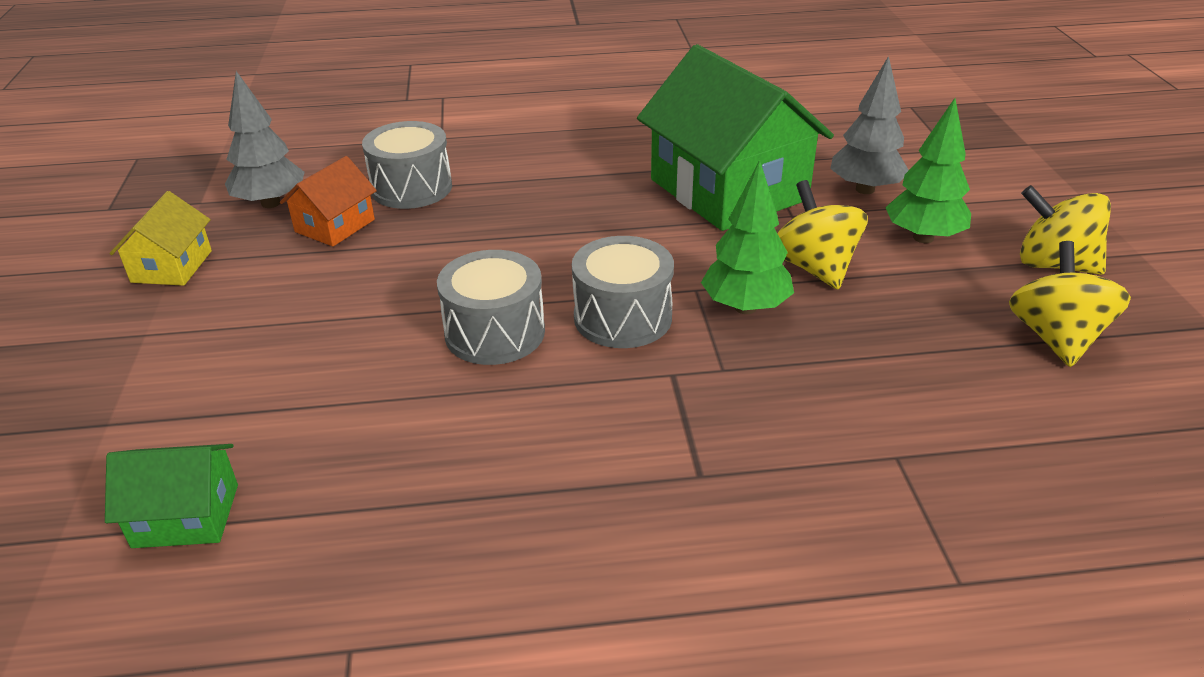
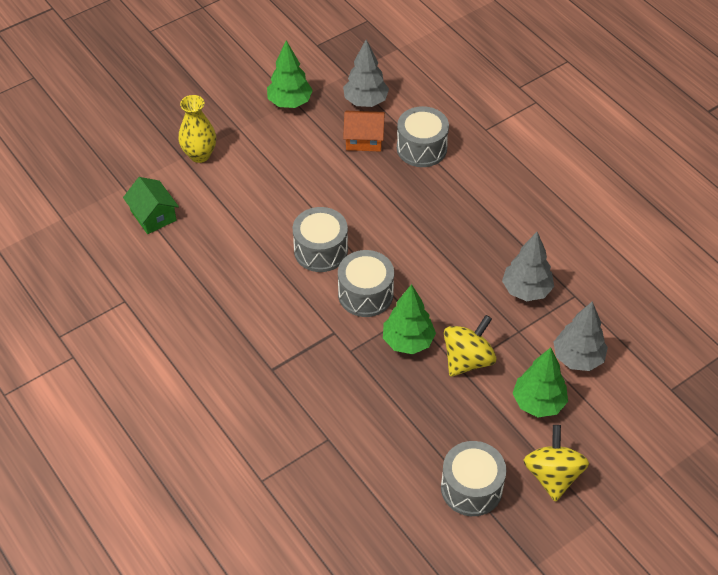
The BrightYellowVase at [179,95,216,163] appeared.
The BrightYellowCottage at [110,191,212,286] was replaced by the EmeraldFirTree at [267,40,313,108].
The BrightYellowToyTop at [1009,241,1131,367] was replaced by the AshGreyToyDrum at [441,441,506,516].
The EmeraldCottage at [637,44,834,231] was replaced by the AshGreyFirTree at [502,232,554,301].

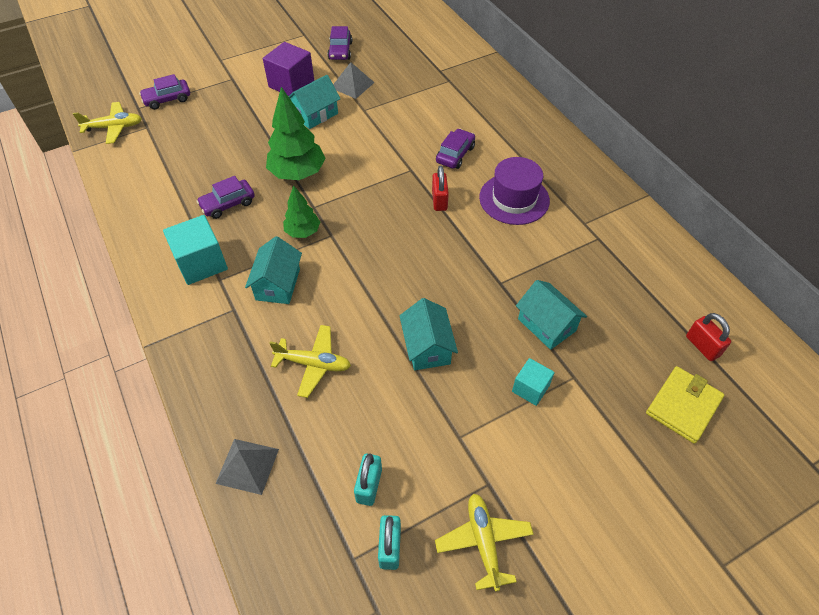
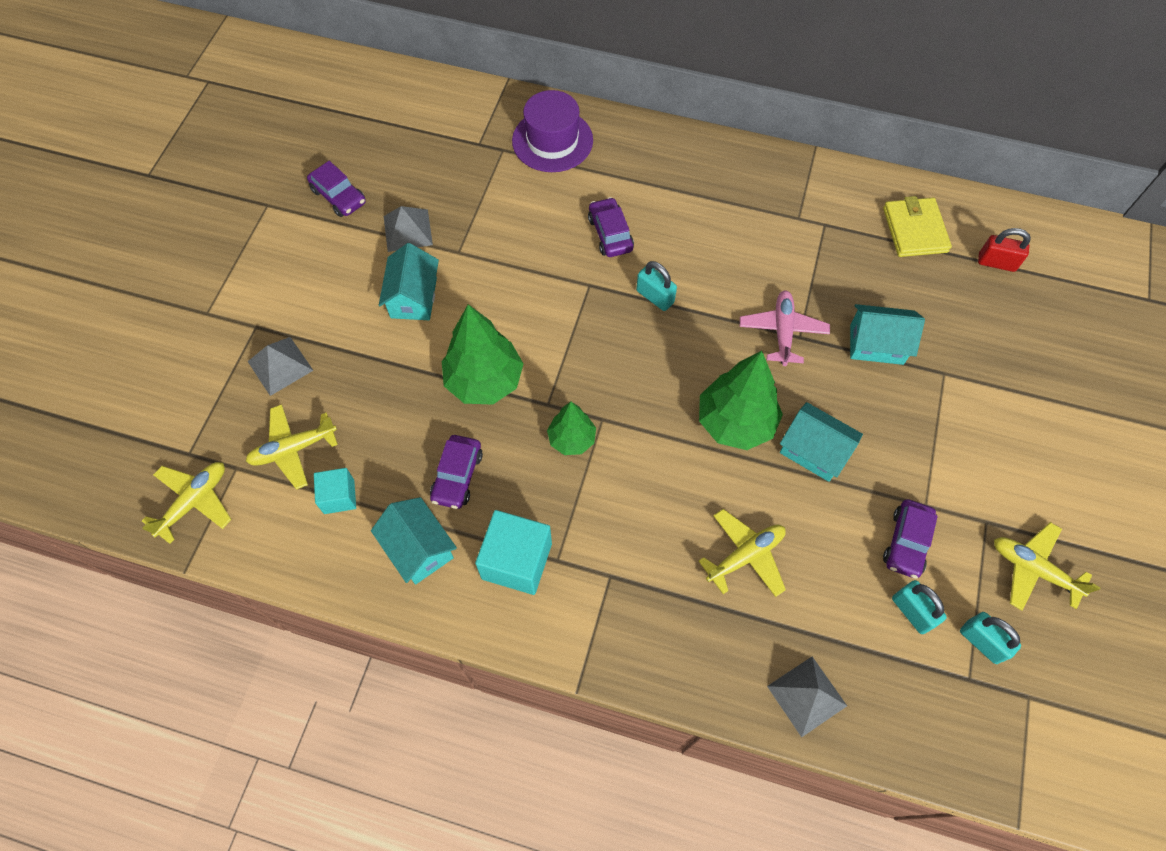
The BrightYellowAeroplane at [246,404,338,490] appeared.
The AshGreyPyramid at [247,337,314,396] appeared.
The TurquoiseCube moved from [512,358,555,406] to [314,468,356,514].
The TurquoiseCottage moved from [245,236,302,304] to [371,497,457,585].
The VioletTopHat moved from [479,157,550,225] to [512,90,593,172].
The ScarletSmallLock at [432,166,449,211] became the TurquoiseSmallLock at [636,261,677,311].
The EmeraldFirTree at [699,351,783,450] appeared.
The PinkAeroplane at [740,290,830,366] appeared.
The BrightYellowBillfold moved from [646,366,724,444] to [883,196,952,257].
The VioletToyCar moved from [139,74,190,110] to [883,499,938,579].
The VioletCube at [263,42,314,96] disappeared.

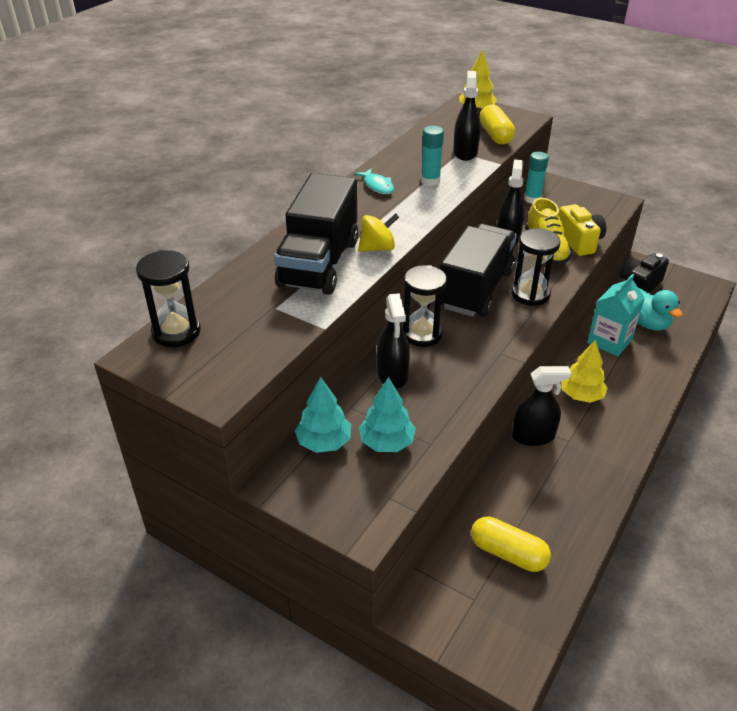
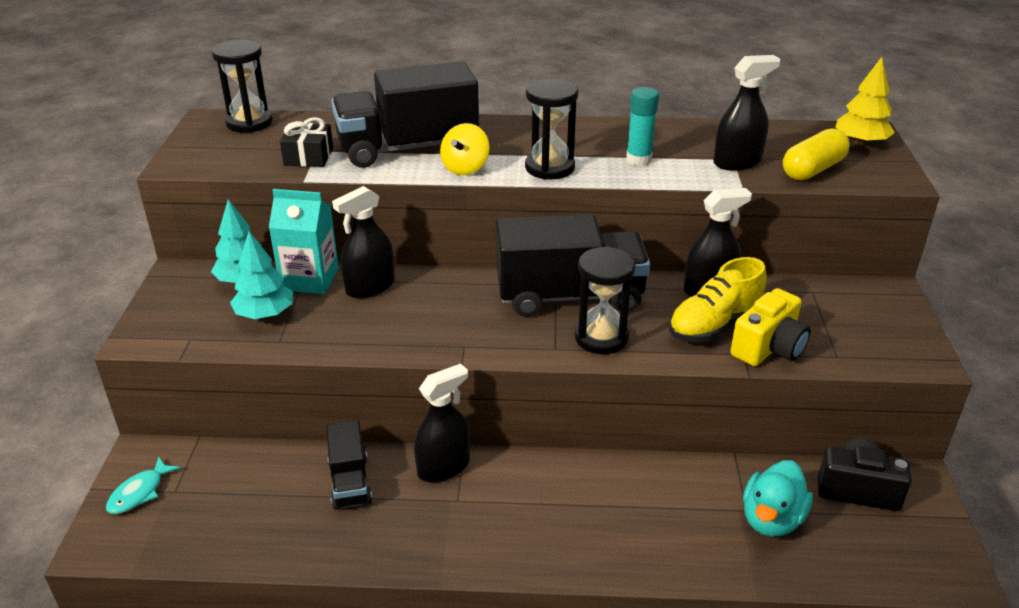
The TurquoiseFishFigure moved from [354,168,394,194] to [106,456,181,514].
The TurquoiseMilkCarton moved from [587,274,645,357] to [269,189,339,294].
The BlackPresent at [280,117,333,167] appeared.
The BlackToyTruck at [326,420,372,510] appeared.
The BlackSprayBottle at [512,366,571,446] turned 90 degrees counterclockwise.
The BrightYellowToyTop at [358,213,399,252] turned 75 degrees clockwise.
The BlackSandTimer moved from [402,265,447,347] to [525,78,578,180].
The BrightYellowCapsule at [471,516,551,572] disappeared.
The TurquoiseStickOfGlue at [524,152,549,204] disappeared.
The BrightYellowFirTree at [561,340,608,403] disappeared.

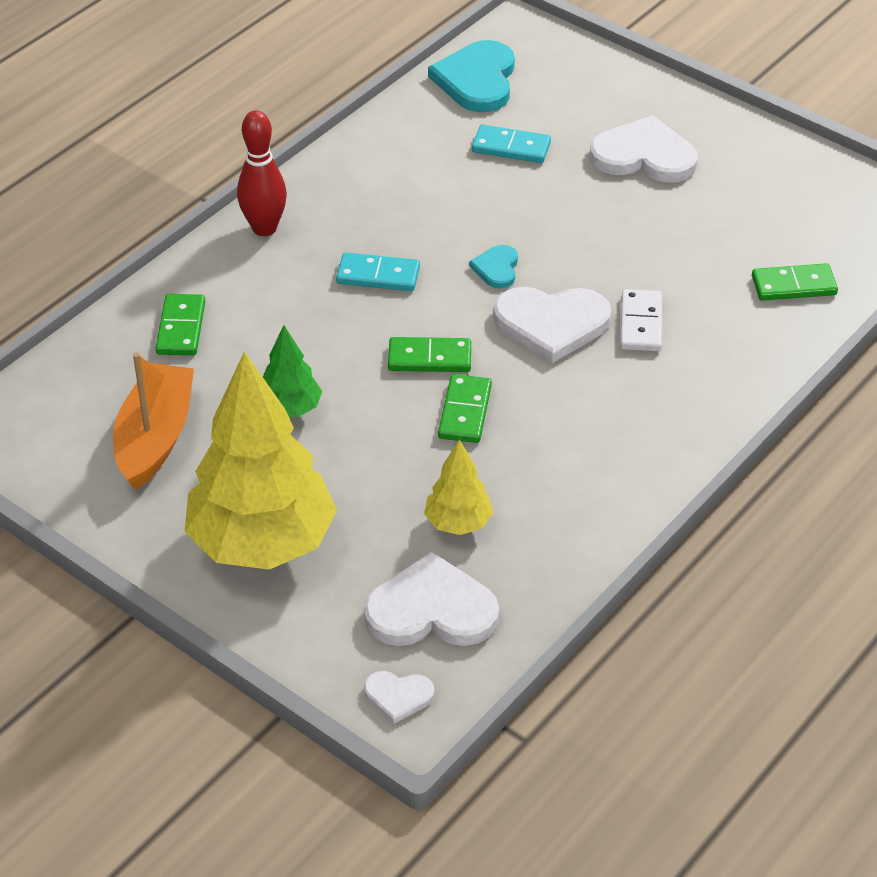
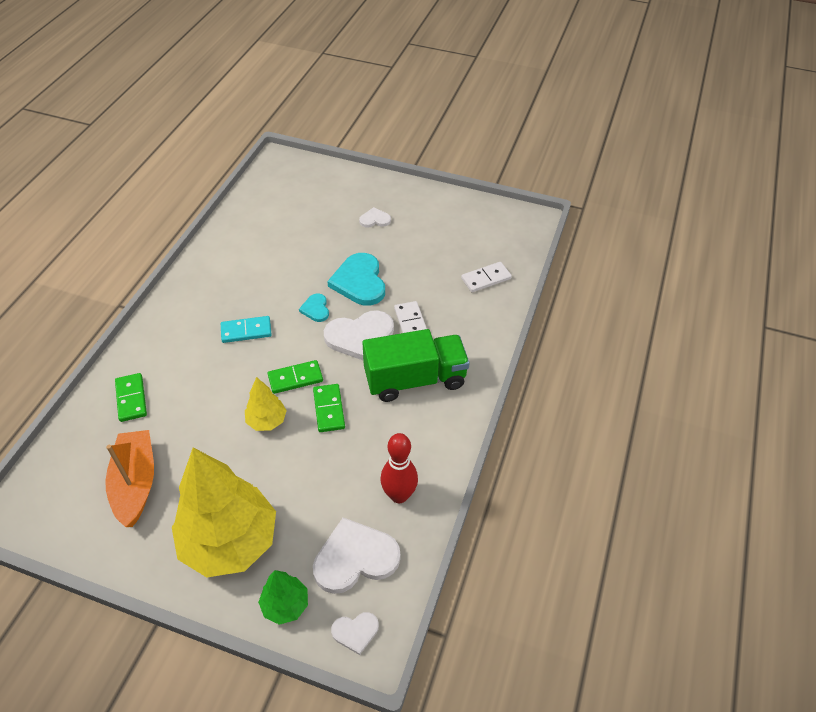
The BrightYellowFirTree moved from [424,439,494,535] to [245,377,287,431].
The EmeraldFirTree moved from [263,326,322,417] to [258,570,308,625].
The TurquoiseLoveHeart moved from [428,40,515,112] to [327,253,385,306].
The PureWhiteLoveHeart at [590,115,698,182] changed to 0.51 times the size.
The EmeraldToyTruck at [362,329,470,402] appeared.
The ScarletSkittle moved from [237,110,287,236] to [380,433,418,503].
The EmeraldDominoTile at [752,263,838,301] became the PureWhiteDominoTile at [461,262,512,292].
The TurquoiseDominoTile at [472,125,551,163] disappeared.

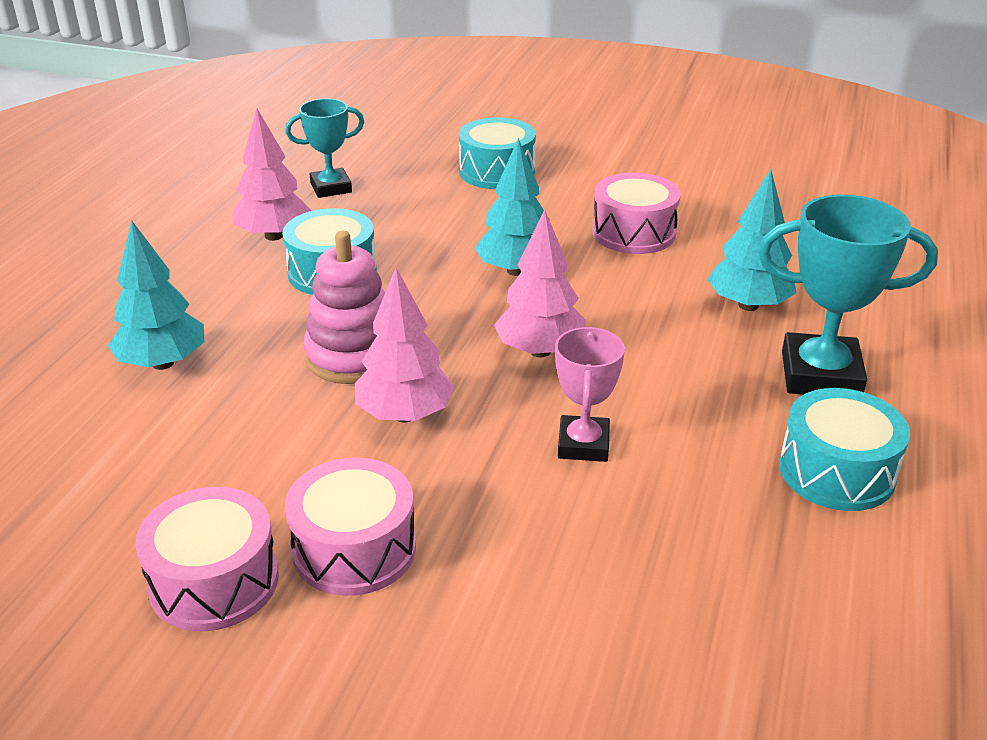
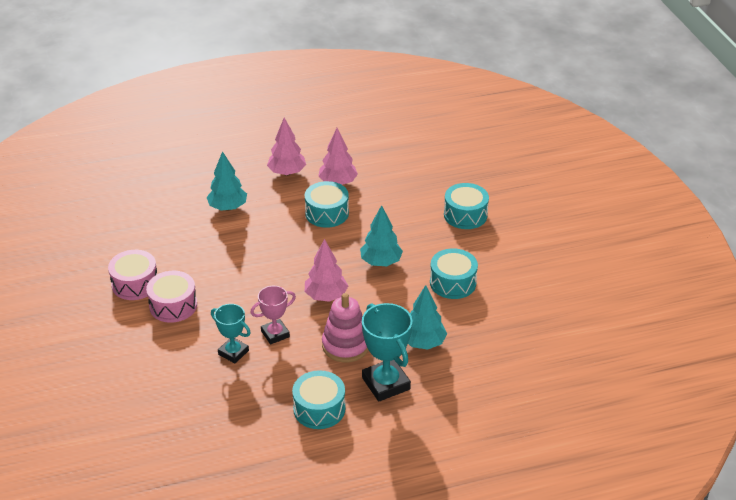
The TurquoiseTrophy moved from [285,99,364,198] to [211,304,251,363].
The PinkFirTree moved from [355,268,455,422] to [267,118,306,176].
The PinkRingStacker moved from [303,231,385,384] to [322,293,369,362].
The PinkToyDrum at [592,173,681,254] became the TurquoiseToyDrum at [430,248,478,299].

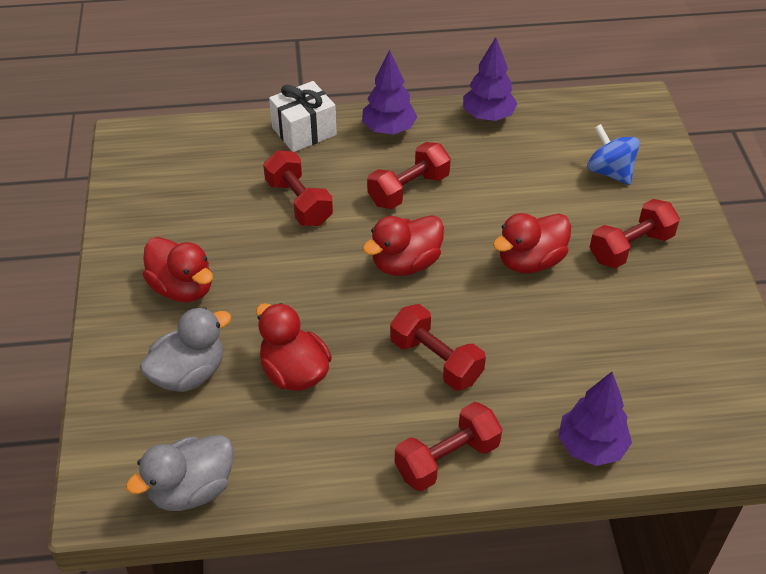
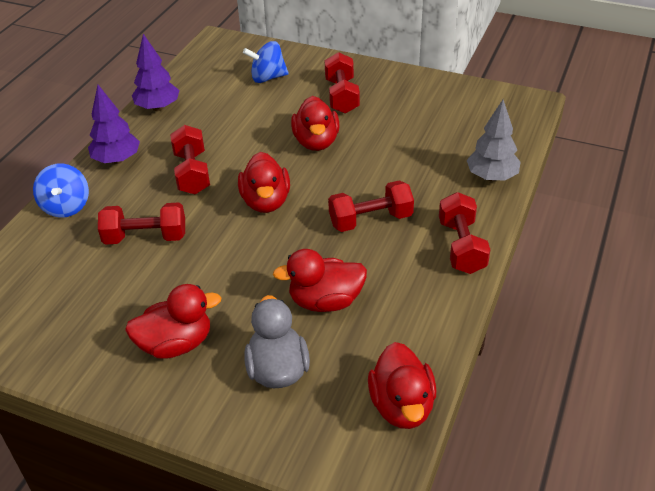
The PureWhitePresent at [269,81,337,152] was replaced by the CobaltToyTop at [33,164,89,218].
The AshGreyRubberDuck at [126,435,234,511] became the ScarletRubberDuck at [368,342,436,429].
The VioletFirTree at [558,372,632,466] became the AshGreyFirTree at [467,100,521,181].

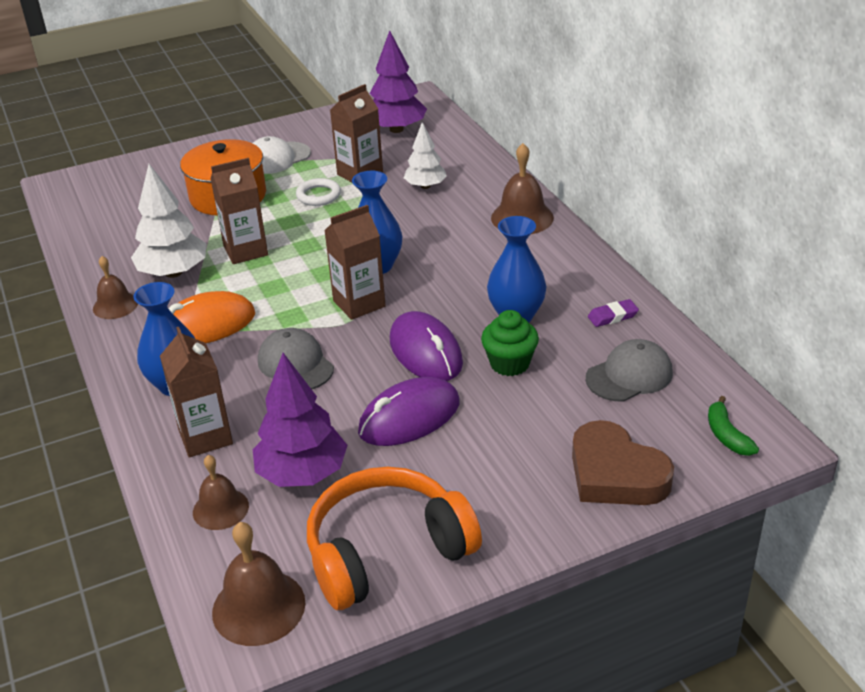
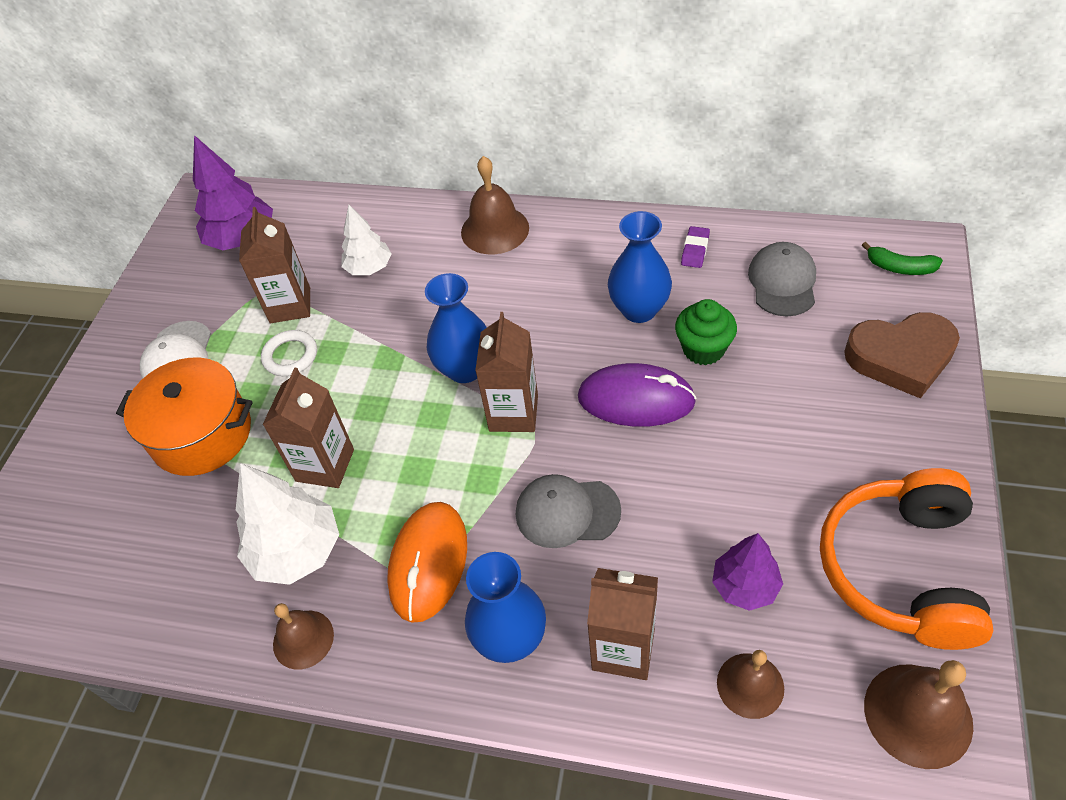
The VioletFirTree at [253,353,347,487] changed to 0.63 times the size.
The VioletPcMouse at [358,377,459,446] disappeared.

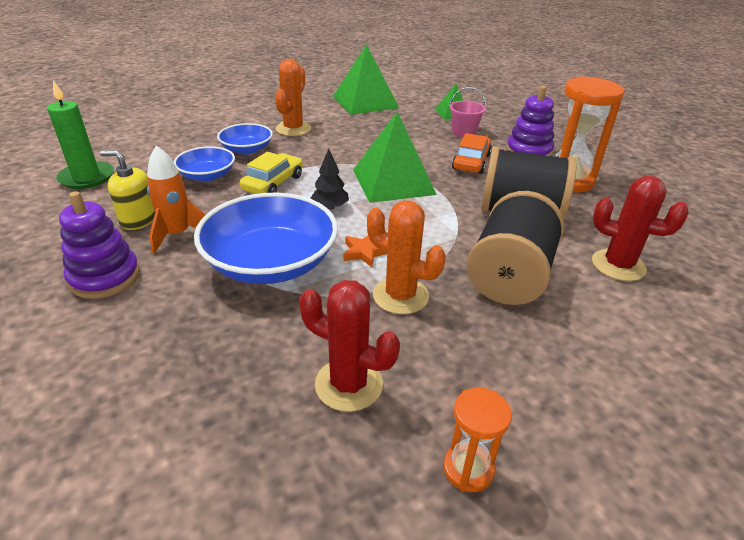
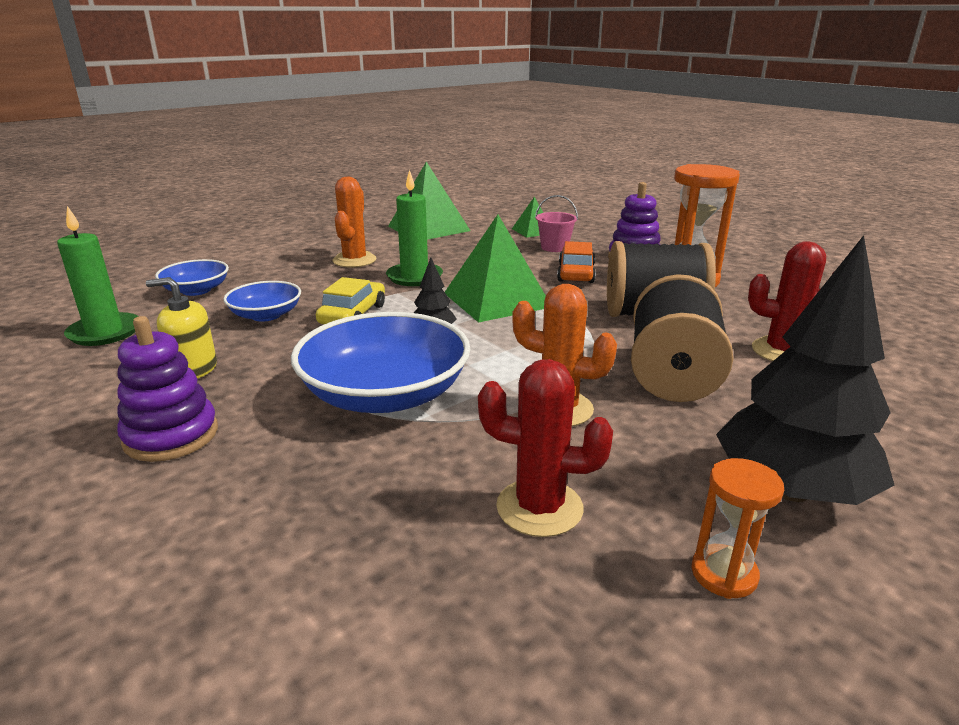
The CobaltBowl moved from [217,123,273,155] to [155,259,229,296].
The EmeraldPillarCandle at [386,169,443,286] appeared.
The BlackFirTree at [716,235,894,505] appeared.
The BrightOrangeSpaceship at [147,146,206,254] disappeared.
The BrightOrangeStarShape at [343,236,387,267] disappeared.

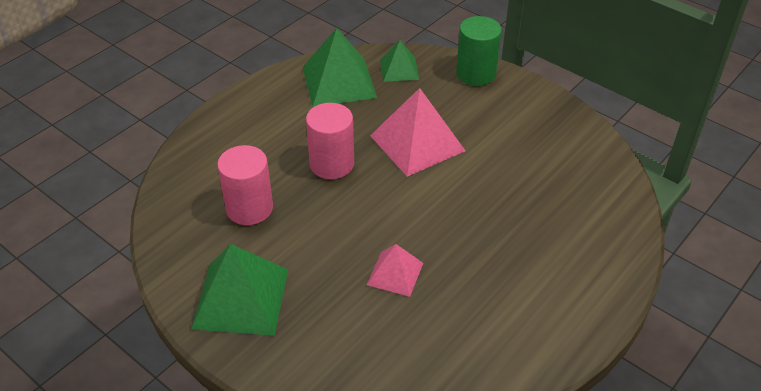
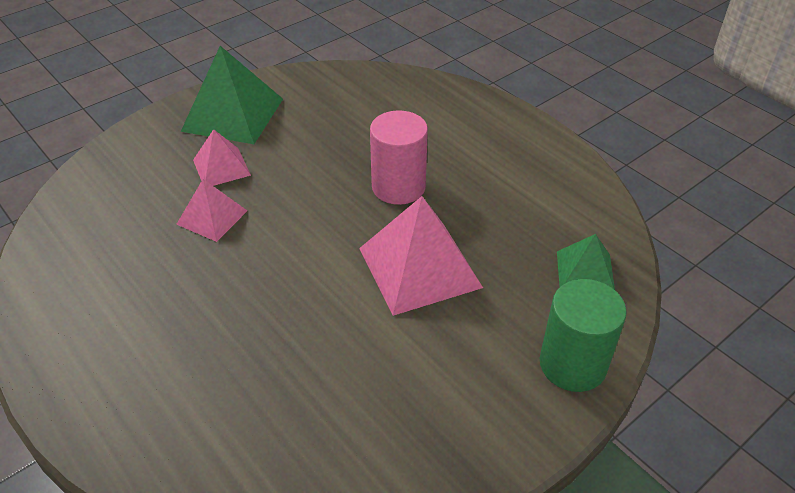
The PinkPyramid at [193,129,251,186] appeared.
The PinkSolidCylinder at [217,145,273,225] disappeared.
The EmeraldPyramid at [303,28,377,107] disappeared.

